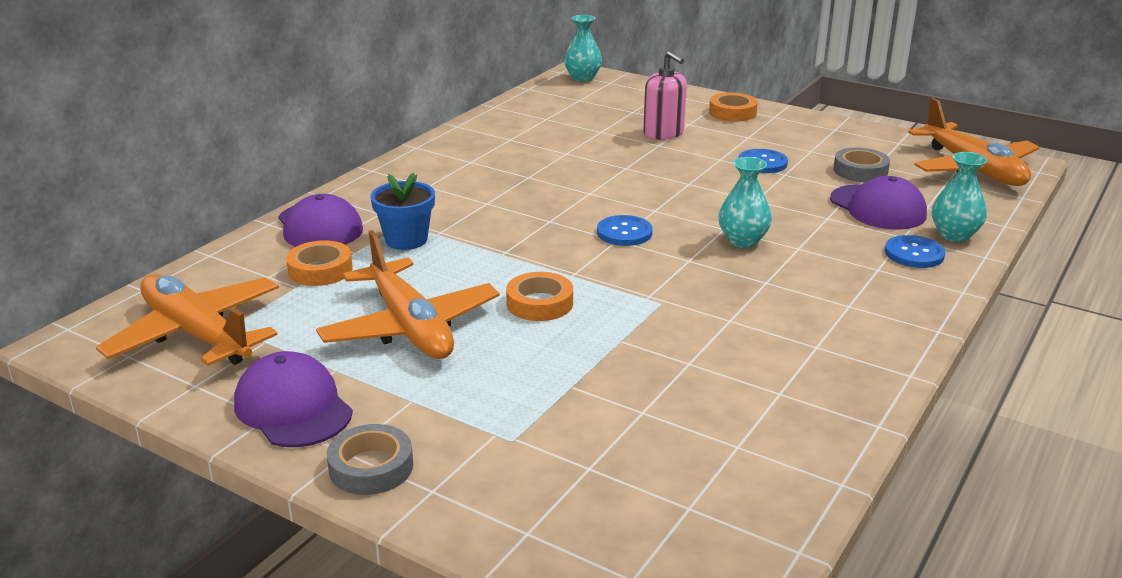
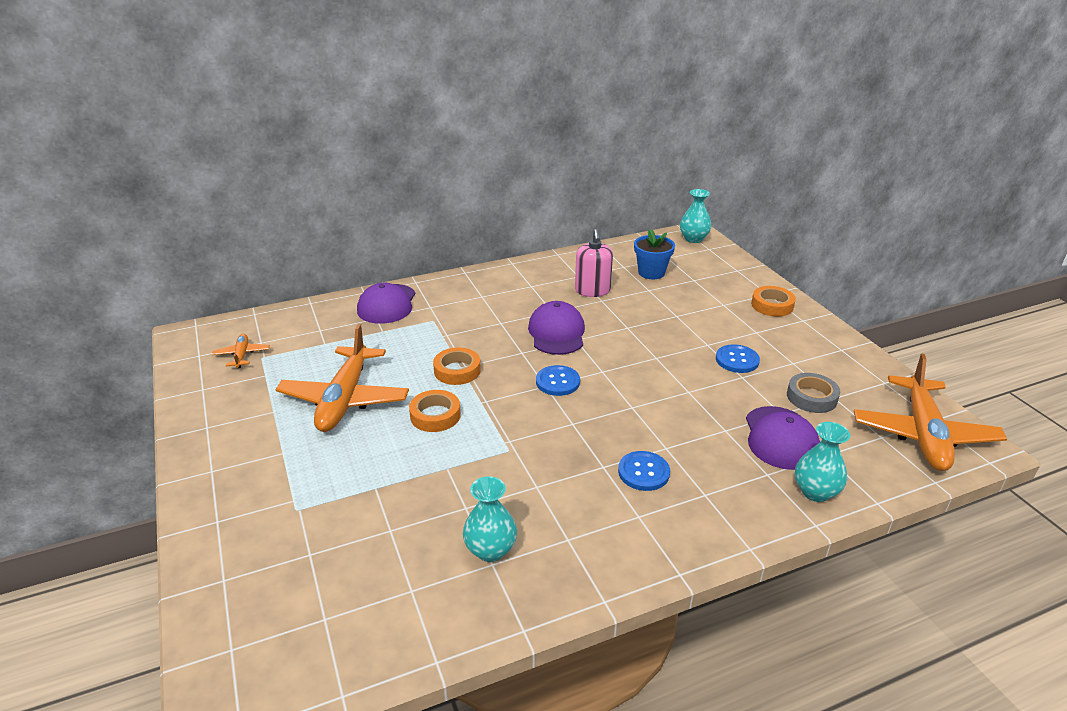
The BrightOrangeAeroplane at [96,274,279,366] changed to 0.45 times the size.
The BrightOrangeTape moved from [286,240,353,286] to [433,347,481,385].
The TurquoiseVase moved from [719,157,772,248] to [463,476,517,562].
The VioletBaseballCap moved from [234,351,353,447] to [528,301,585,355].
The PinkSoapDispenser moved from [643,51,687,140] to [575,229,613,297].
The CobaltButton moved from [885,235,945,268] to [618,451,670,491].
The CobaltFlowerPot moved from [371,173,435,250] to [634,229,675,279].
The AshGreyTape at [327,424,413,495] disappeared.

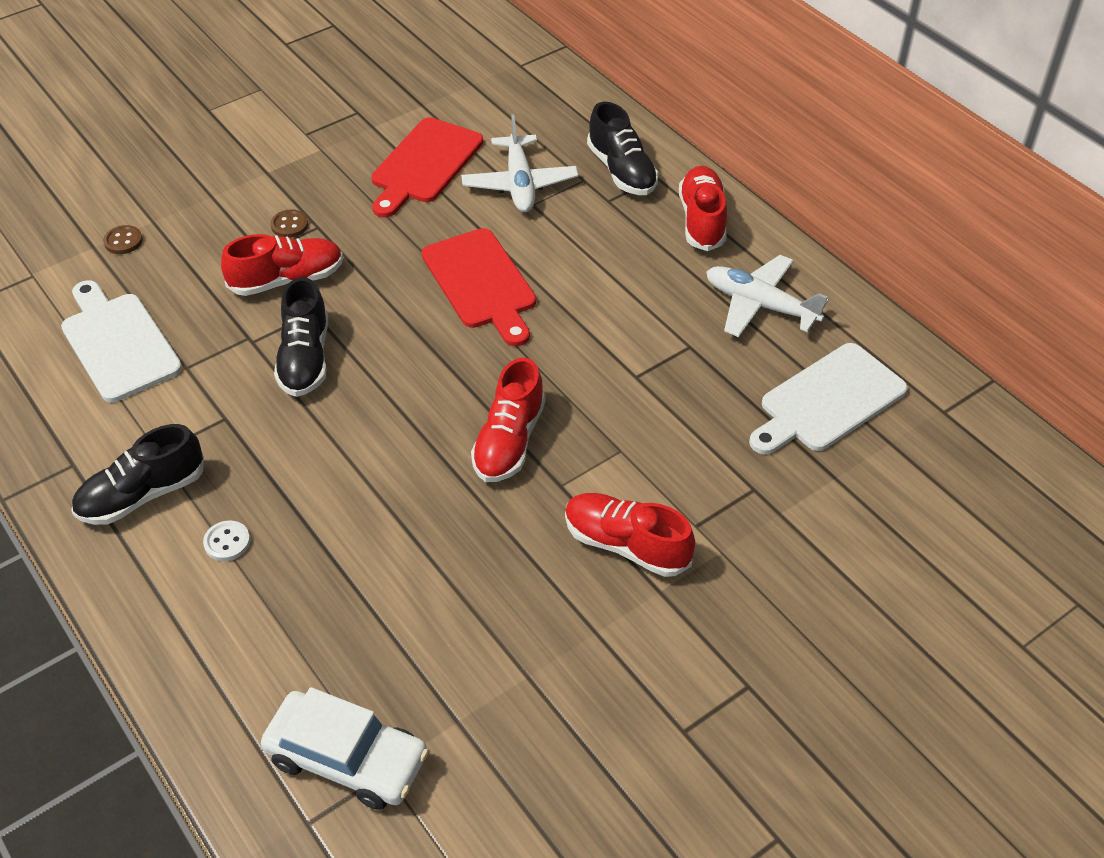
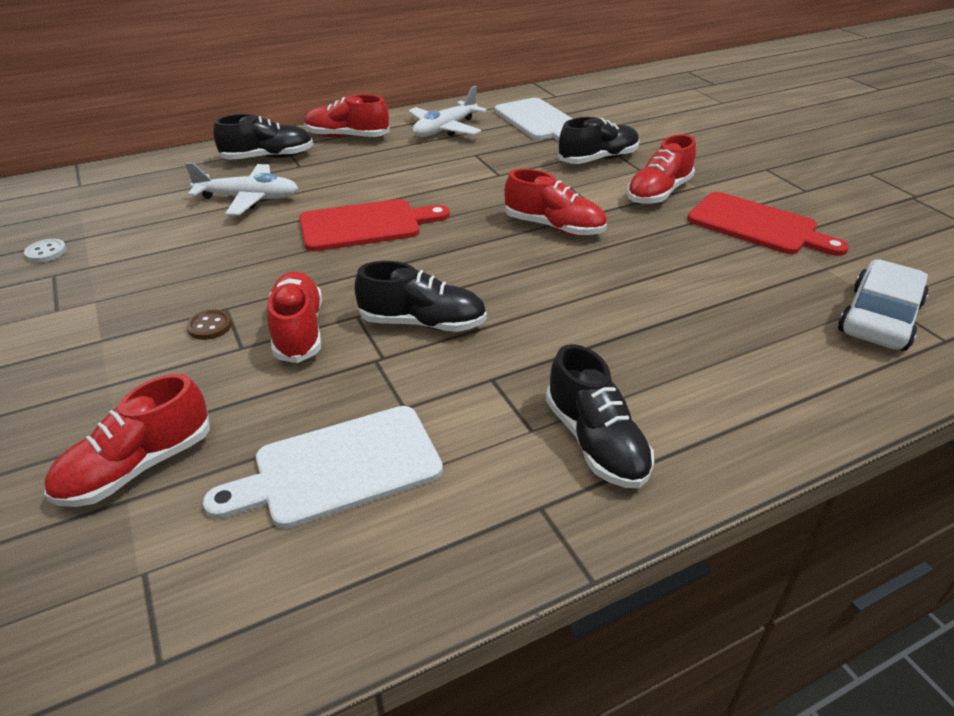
The PureWhiteButton moved from [203,520,250,561] to [24,239,67,263].
The BrownButton at [103,225,143,254] was replaced by the ScarletSneaker at [44,374,210,507].
The BlackSneaker at [558,117,640,164] appeared.
The ScarletCuttingBoard moved from [371,117,483,218] to [687,192,849,256].

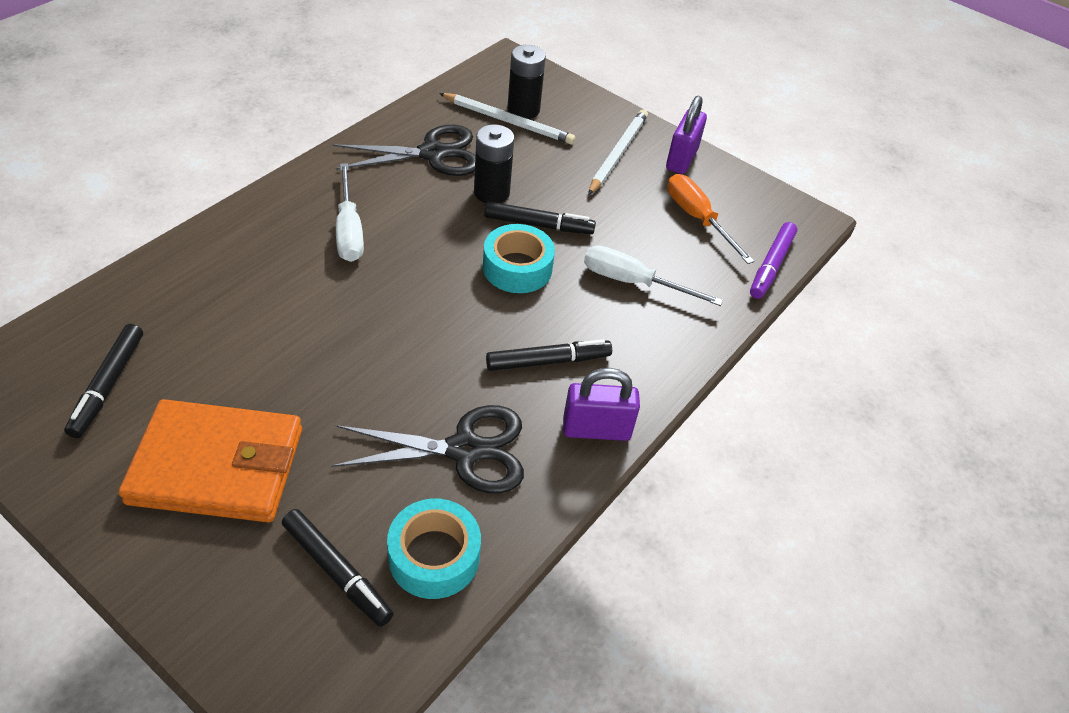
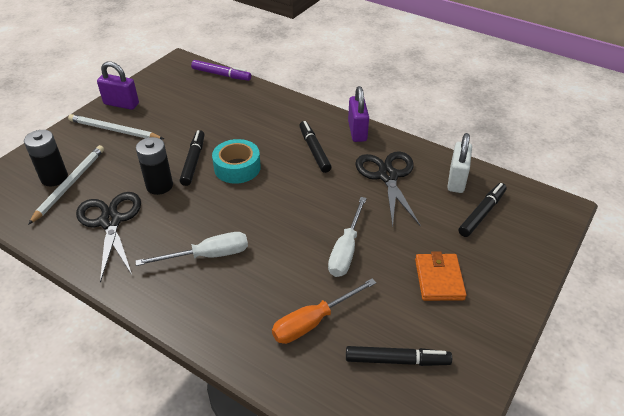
The BrightOrangeHandScrewdriver moved from [668,174,754,264] to [272,278,376,344].
The PureWhiteHandScrewdriver moved from [584,245,723,306] to [328,197,367,277].
The BrightOrangeBillfold at [119,399,302,522] changed to 0.57 times the size.
The TurquoiseTape at [387,499,481,599] was replaced by the PureWhiteSmallLock at [447,133,472,193].

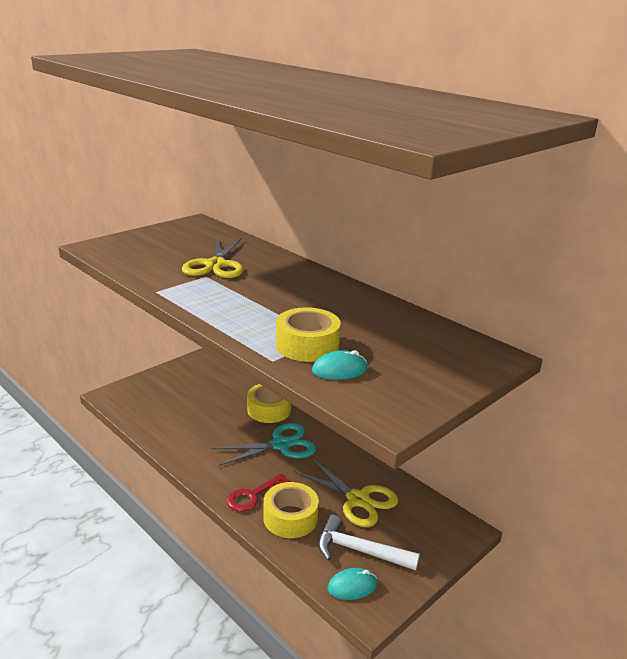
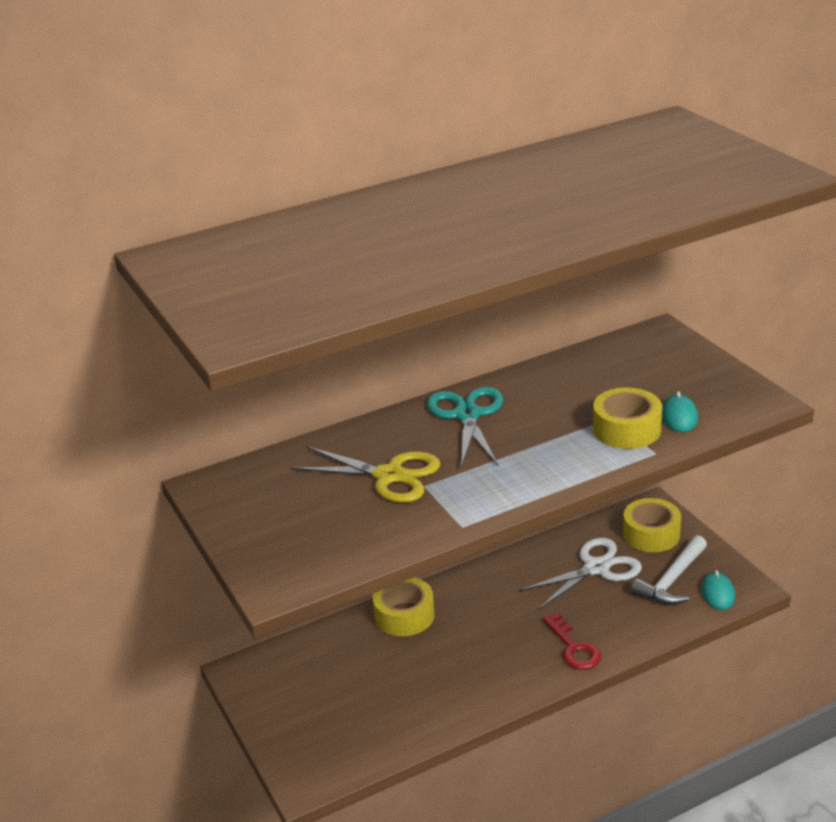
The TurquoiseScissors moved from [211,423,316,466] to [427,387,503,468].
The BrightYellowScissors at [293,458,398,527] became the PureWhiteScissors at [520,538,642,609].
The BrightYellowTape moved from [264,482,319,538] to [623,498,681,552].

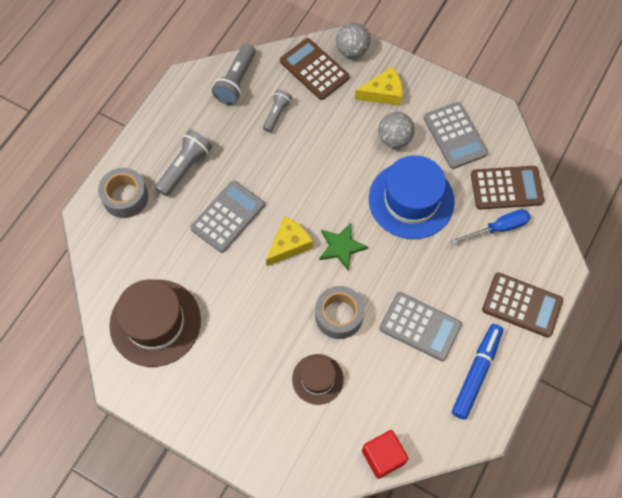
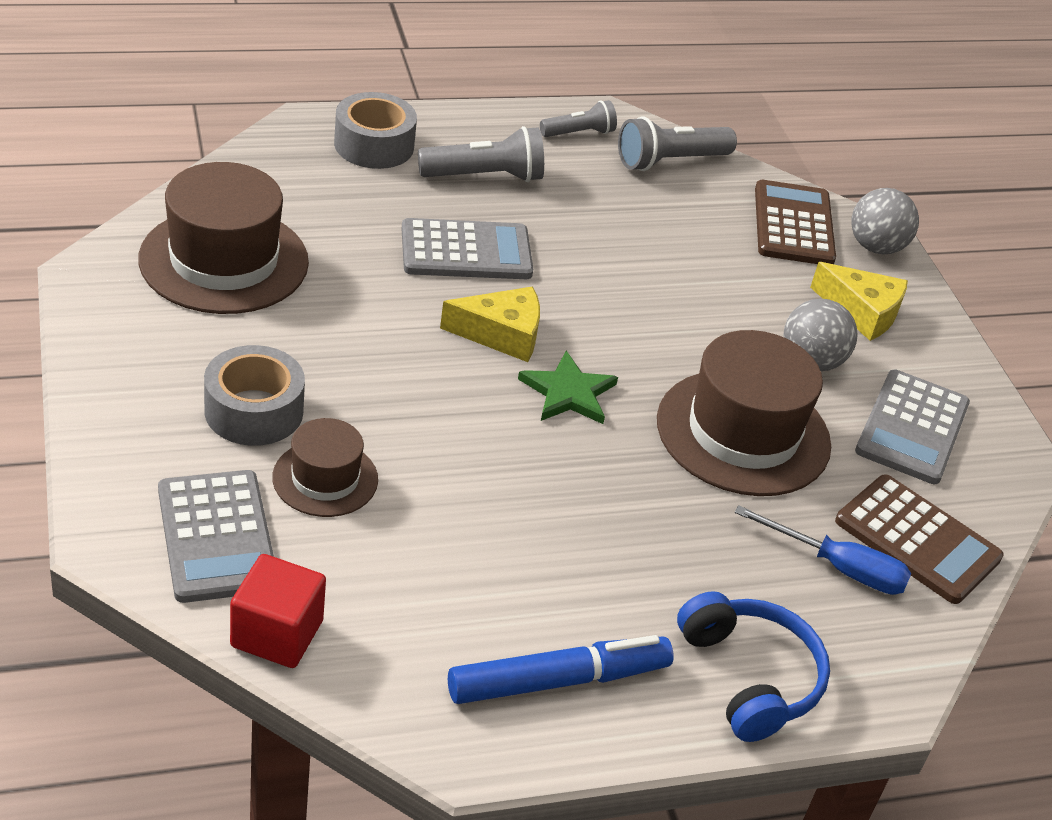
The AshGreyAddingMachine moved from [379,292,462,361] to [158,470,274,603].
The AshGreyTape moved from [315,286,364,339] to [204,345,305,446].
The AshGreyTorch moved from [263,90,292,132] to [540,100,617,137].
The CobaltTopHat at [369,155,455,239] became the BrownTopHat at [657,330,831,496].
The BrownAddingMachine at [482,272,563,338] was replaced by the CobaltHeadset at [677,591,830,742].

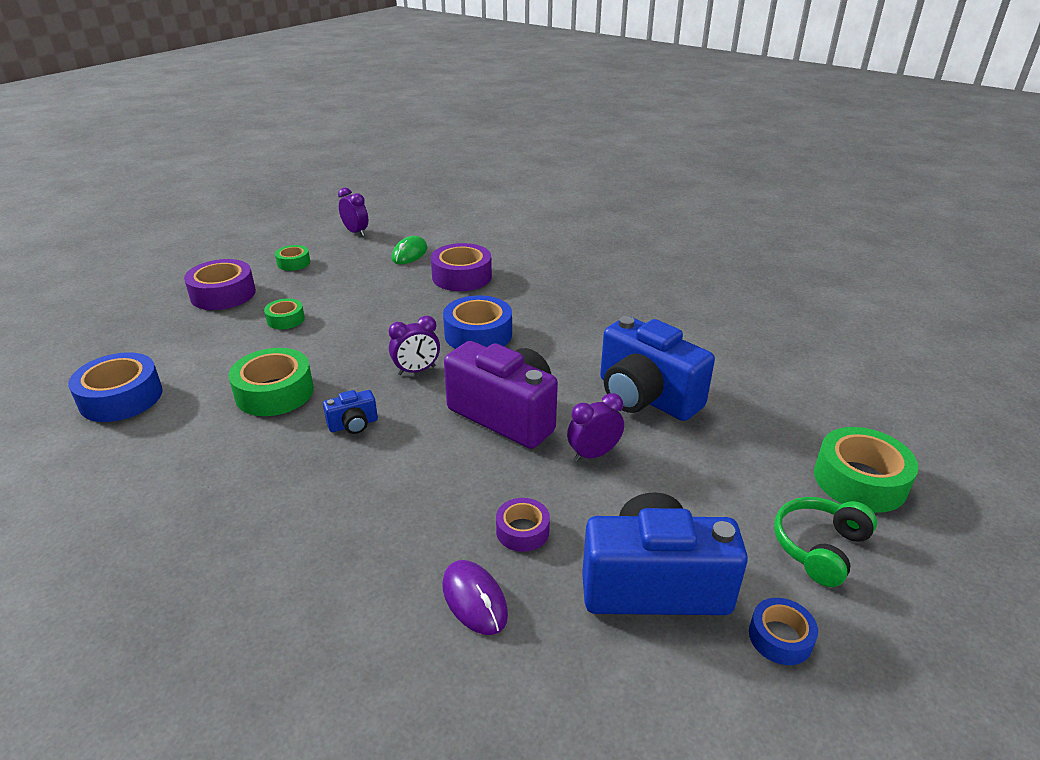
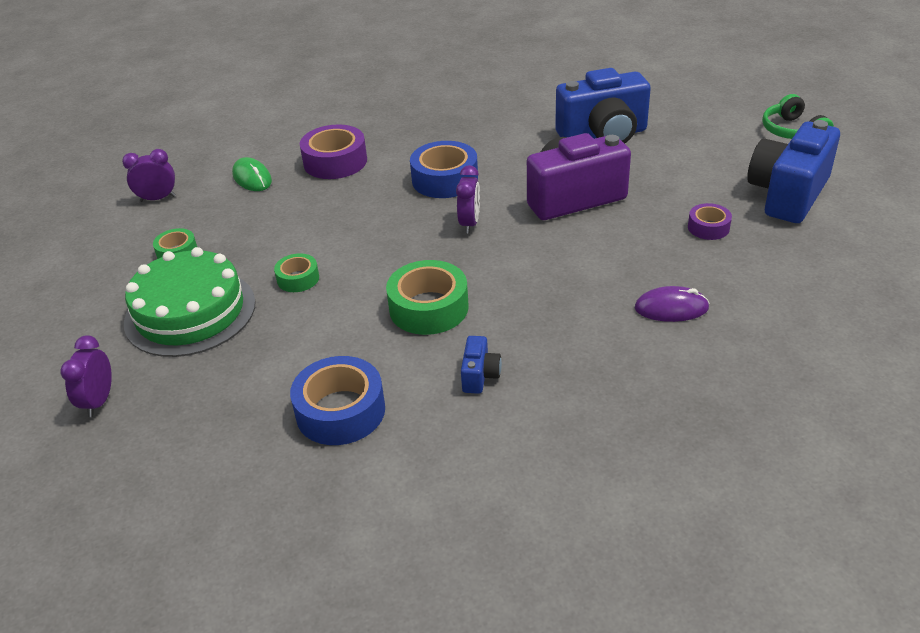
The VioletClock moved from [567,393,624,462] to [60,335,112,417].
The VioletTape at [184,259,256,310] was replaced by the EmeraldGateau at [124,247,256,357].
The CobaltCompactCamera moved from [323,390,378,434] to [461,336,502,394].
The VioletPcMouse moved from [442,560,508,635] to [635,286,710,322].
The CobaltTape at [749,598,818,665] disappeared.
The EmeraldTape at [814,427,919,513] disappeared.

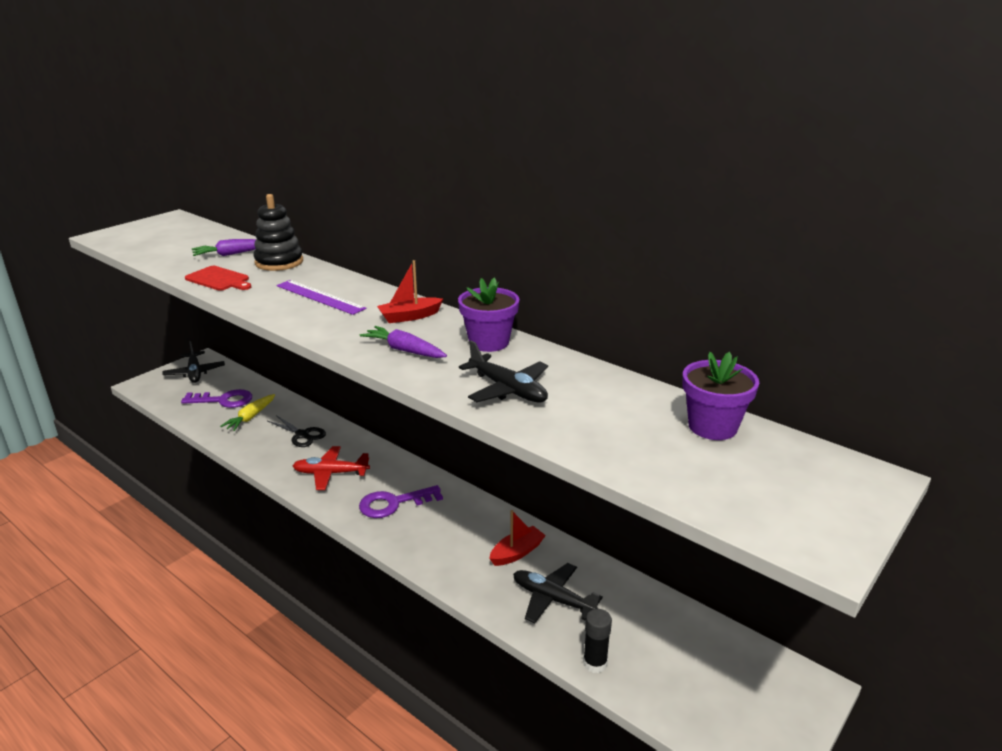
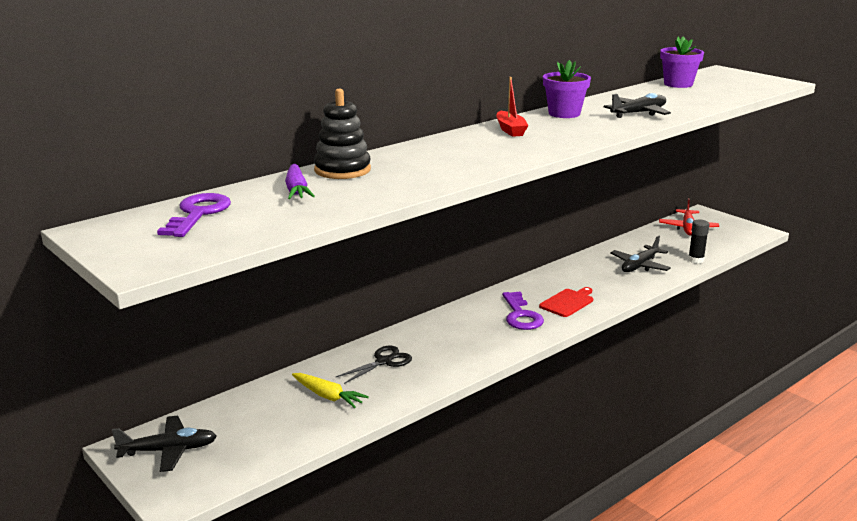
The VioletKey moved from [181,389,252,408] to [157,193,231,237].
The ScarletCuttingBoard moved from [185,266,251,291] to [539,287,593,317].
The ScarletAeroplane moved from [293,446,370,490] to [659,198,719,235].
The VioletRuler at [276,280,367,315] disappeared.
The VioletToyCarrot at [360,326,447,358] disappeared.
The ScarletToyBoat at [489,510,546,566] disappeared.

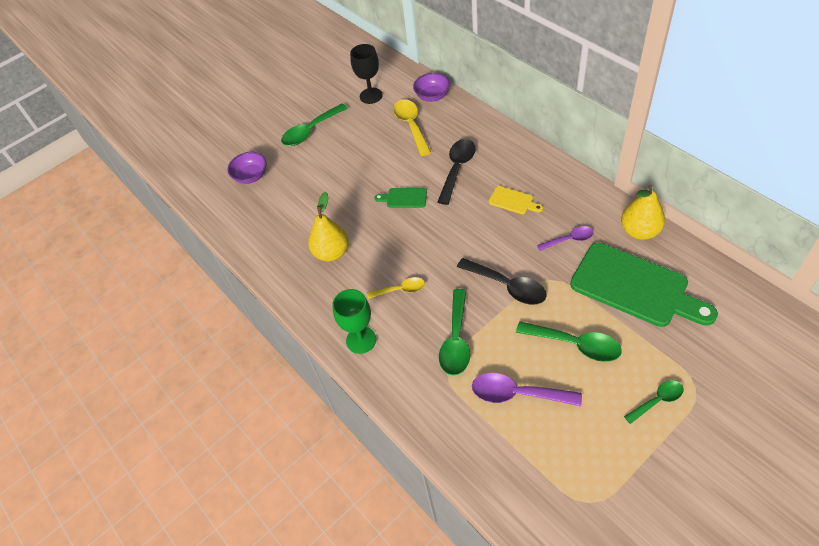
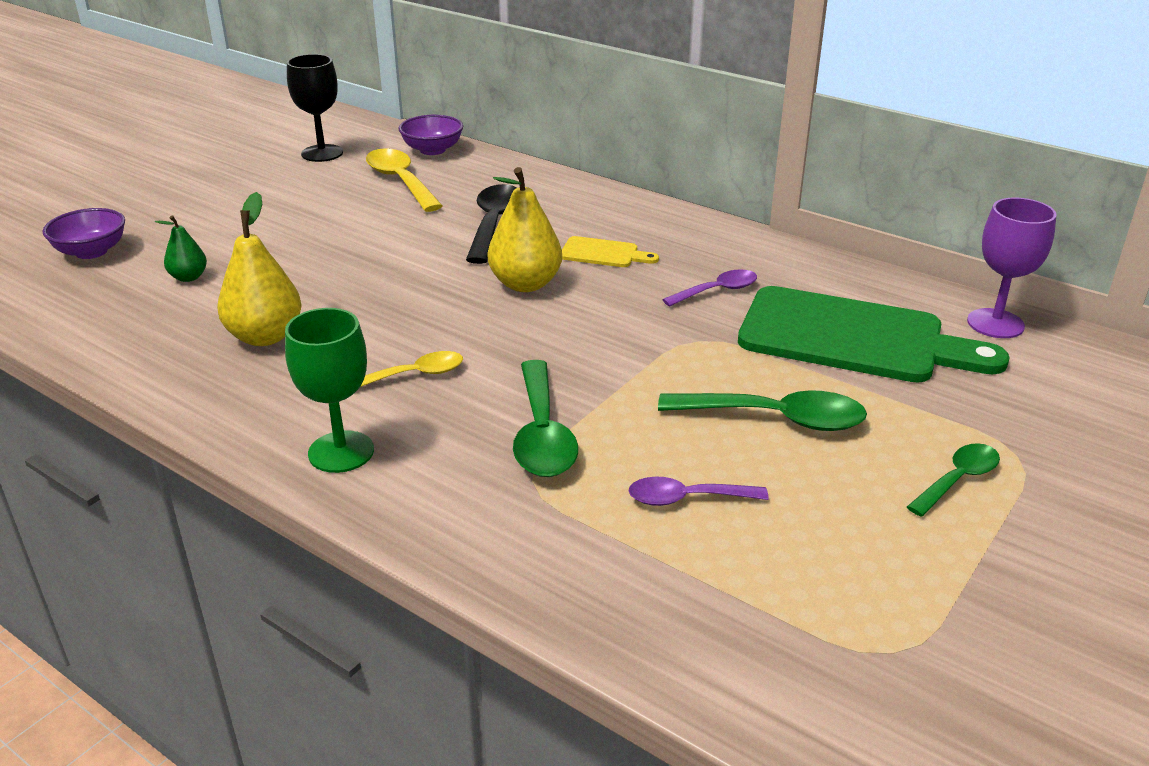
The EmeraldPear at [155,215,207,282] appeared.
The BrightYellowPear moved from [621,184,665,240] to [488,167,562,292].
The VioletSpoon at [472,373,582,406] changed to 0.62 times the size.
The VioletGoblet at [967,198,1057,338] appeared.
The EmeraldSpoon at [281,103,348,146] disappeared.
The EmeraldCuttingBoard at [374,188,427,208] disappeared.
The BlackSpoon at [457,258,547,305] disappeared.

